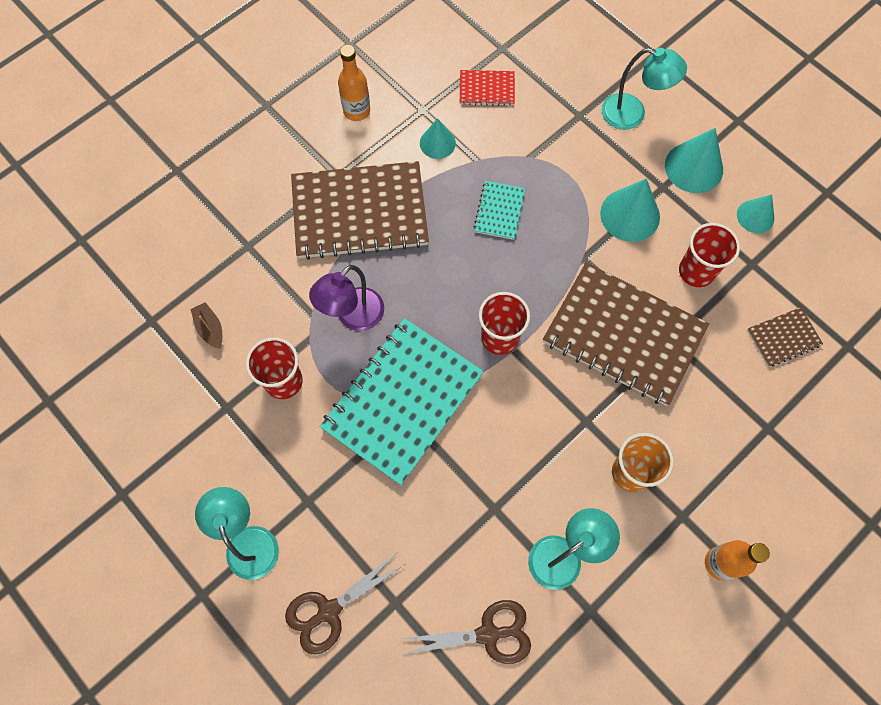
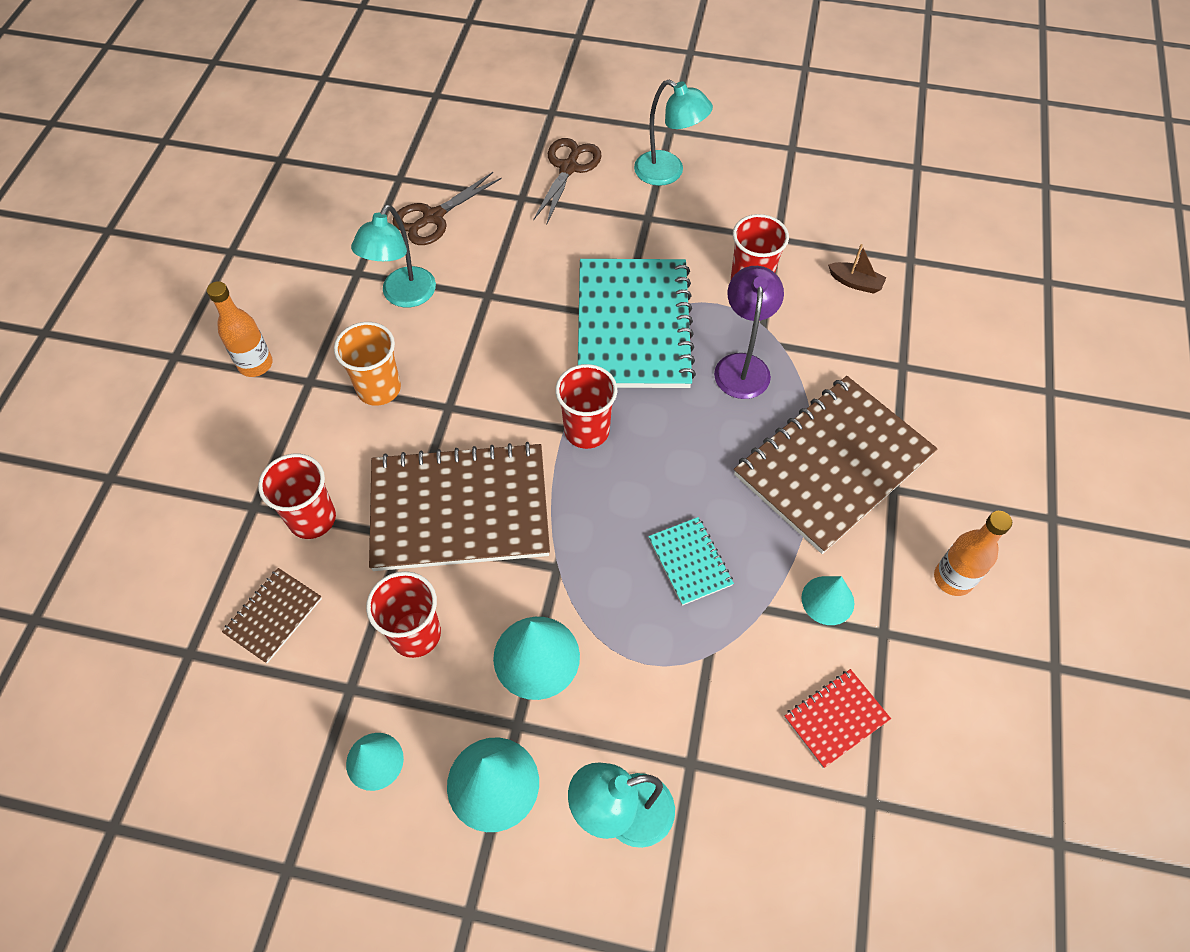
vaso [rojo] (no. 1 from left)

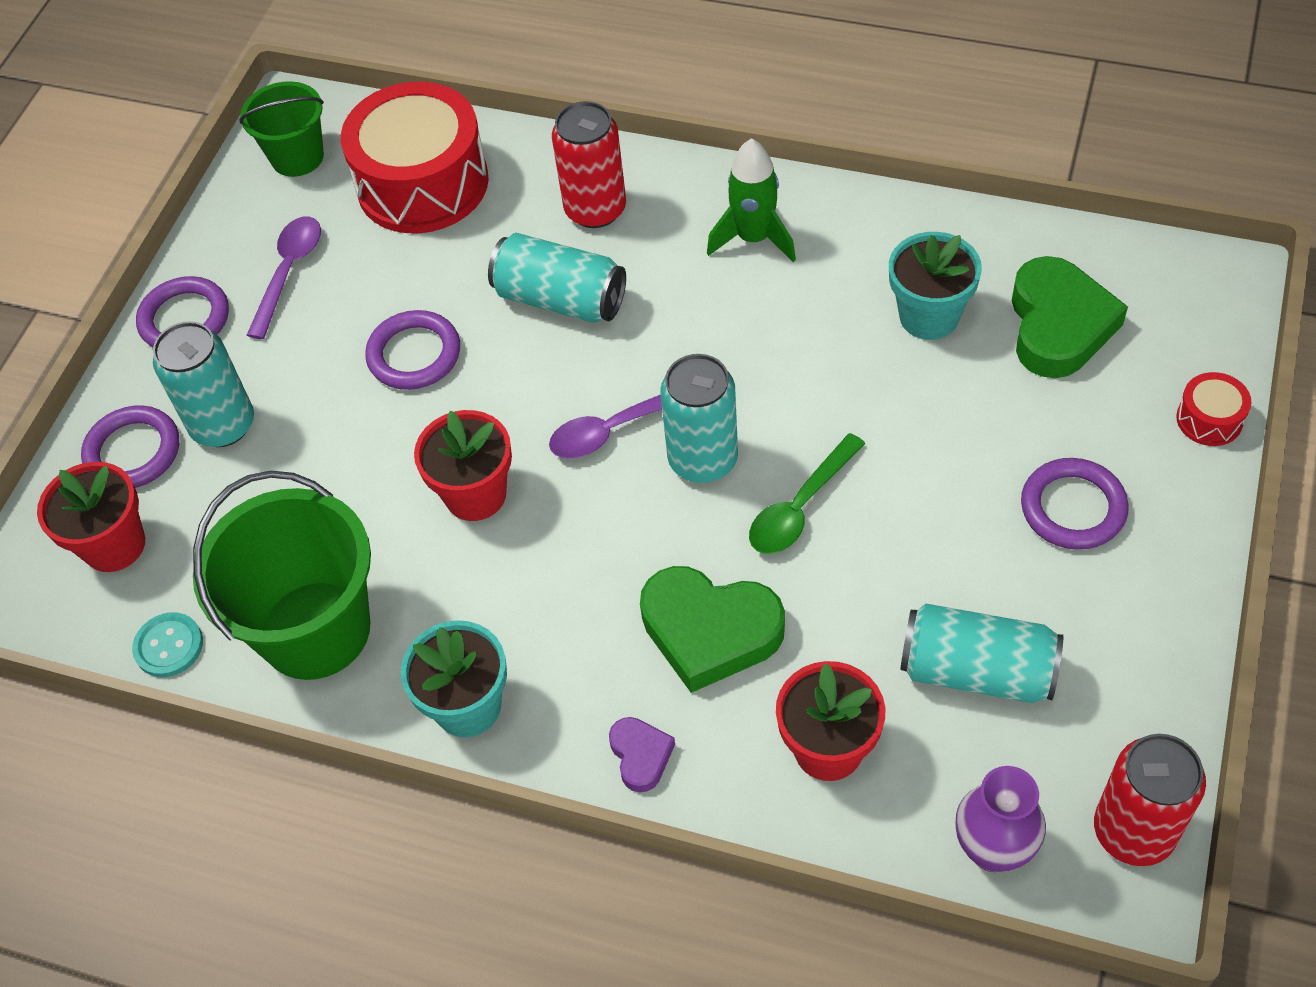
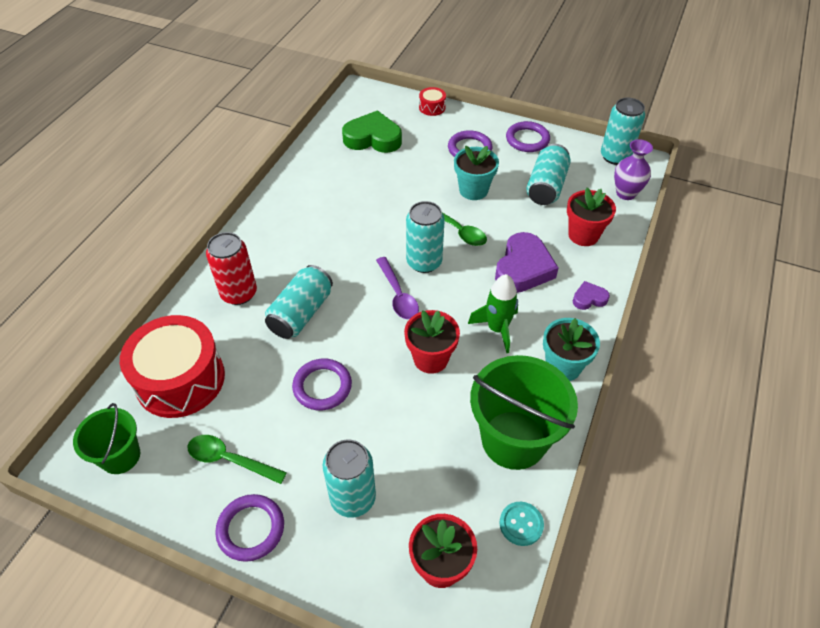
anillo [morado] (no. 4 from left)
cohete [verde]
maceta [turquesa] (no. 1 from left)
cuchara [verde] (no. 1 from left)
corazón [morado] (no. 1 from left)
lata [turquesa] (no. 5 from left)

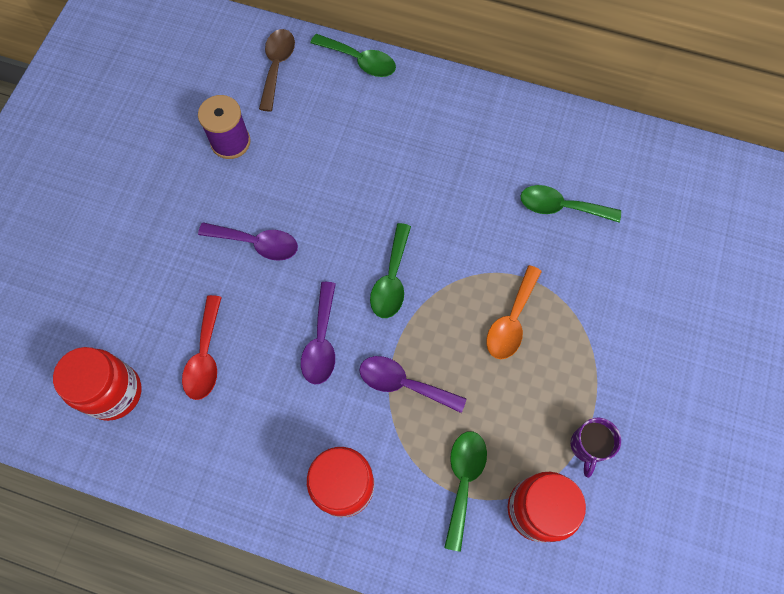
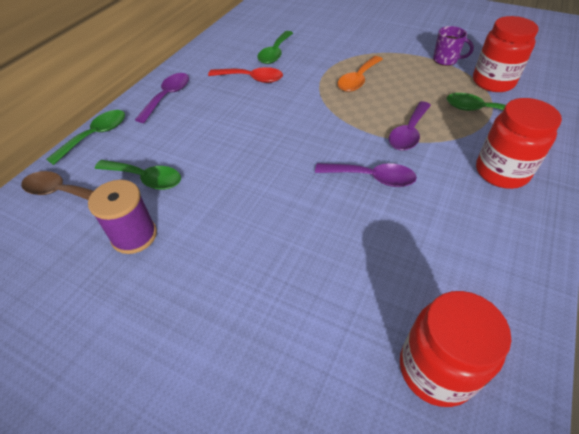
cuchara [rojo]
cuchara [morado] (no. 1 from left)
cuchara [verde] (no. 2 from left)
cuchara [naranja]

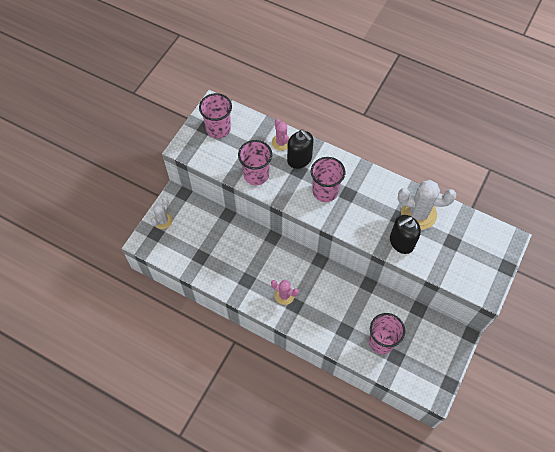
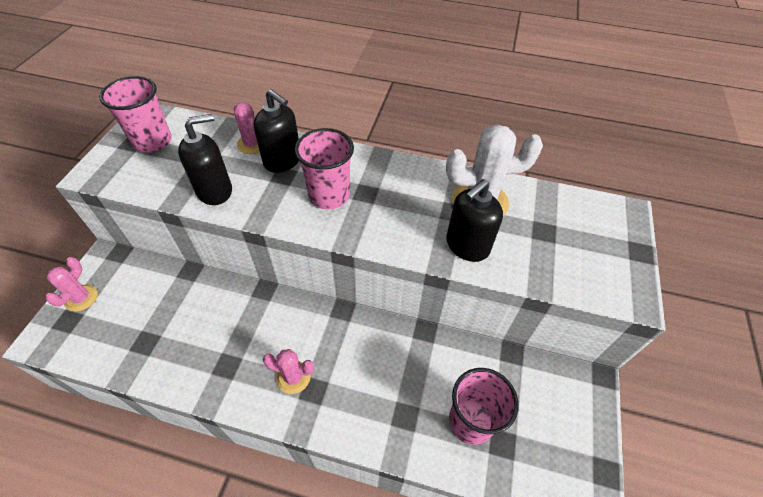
dispensador de jabón [negro] (no. 1 from left)
cactus [rosa] (no. 1 from left)

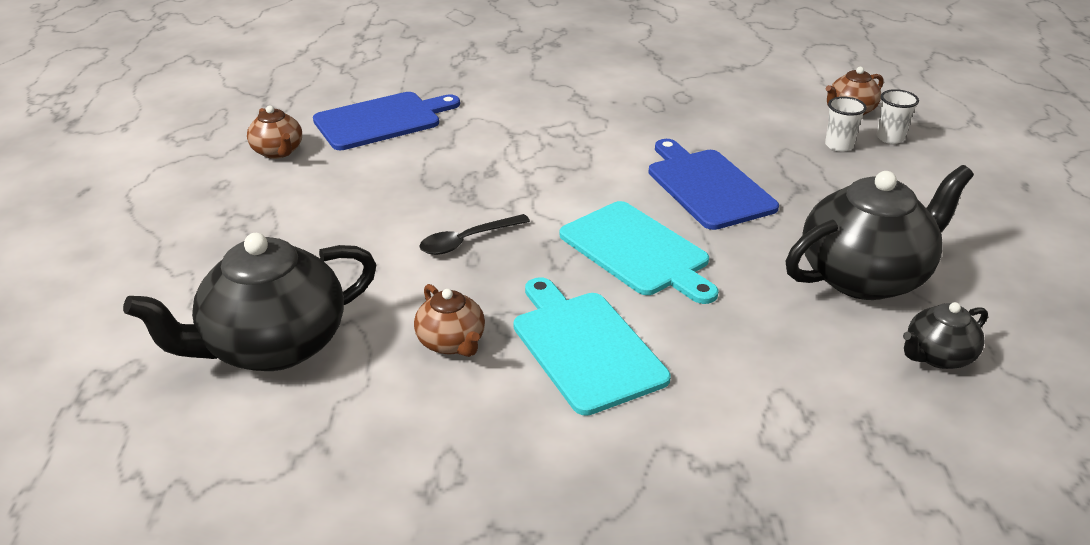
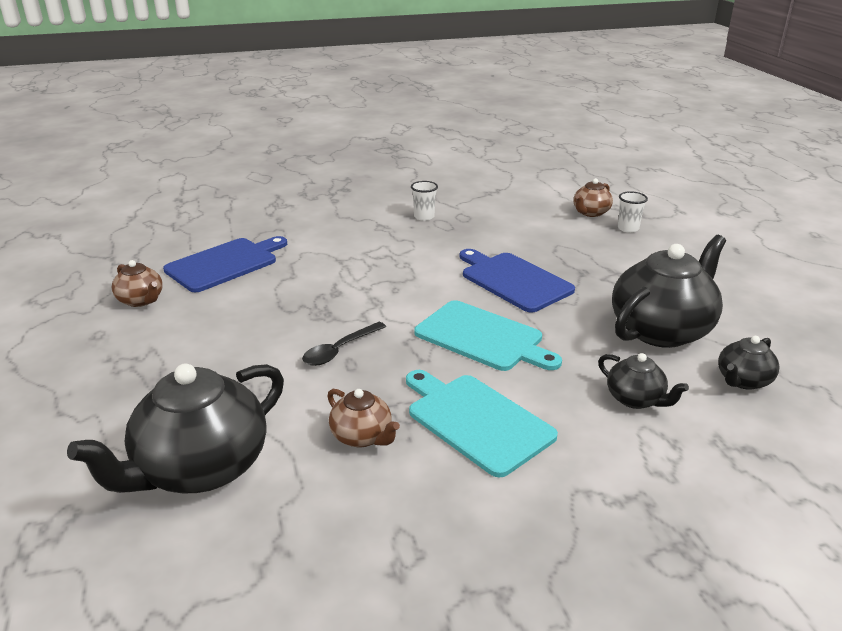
tetera [negro] (no. 2 from left)
vaso [blanco] (no. 1 from left)

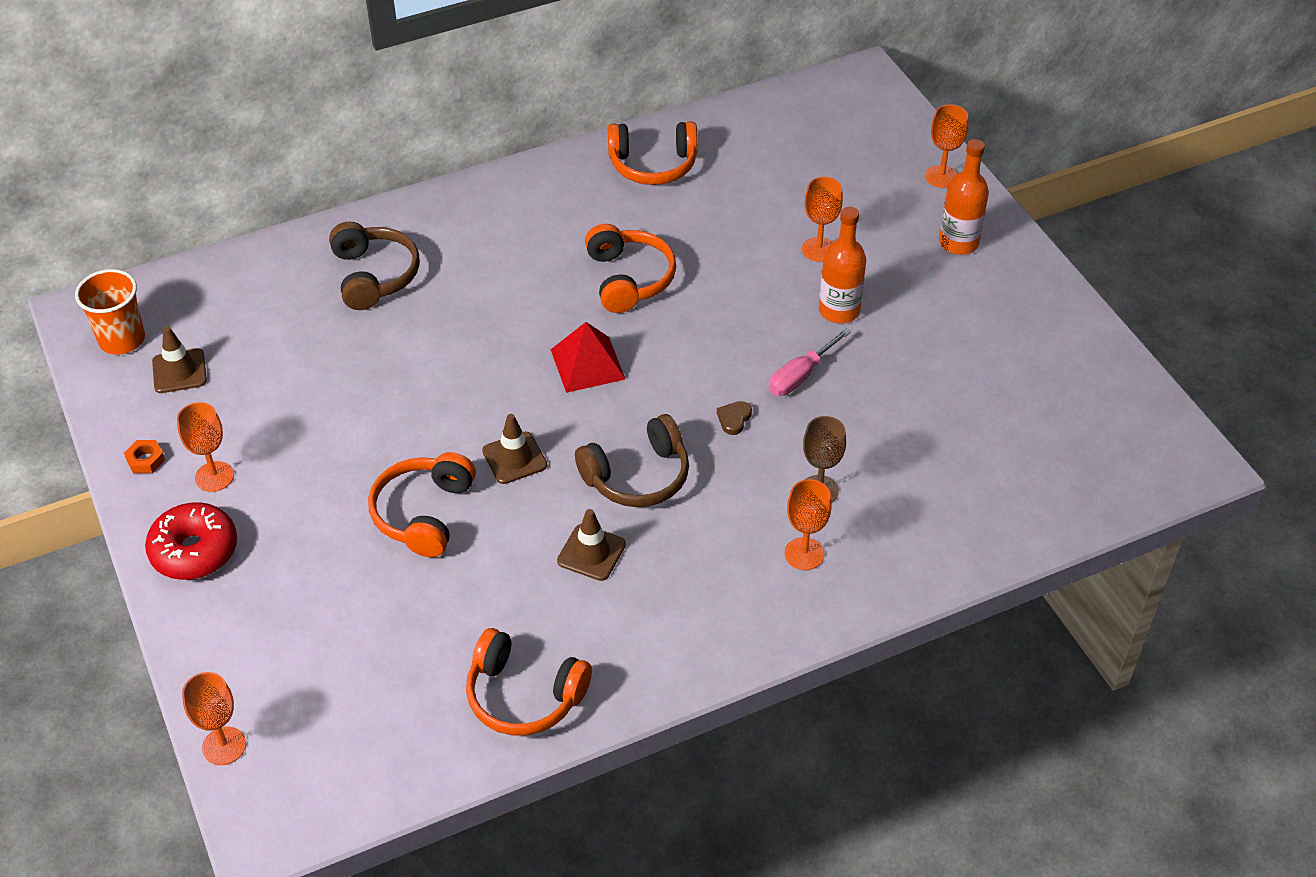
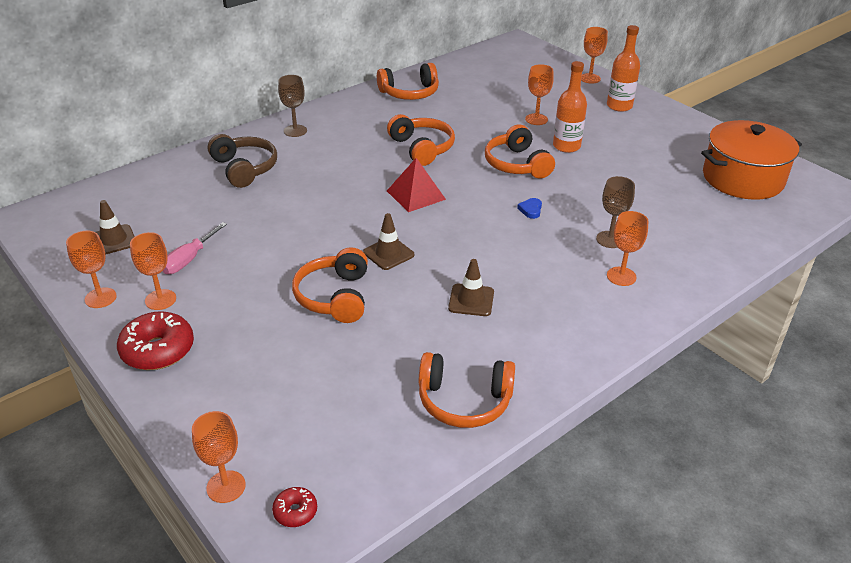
vaso [naranja]
auriculares [marrón] (no. 2 from left in the first image)
rosquilla [rojo] (no. 2 from left)
copa [marrón] (no. 1 from left)
auriculares [naranja] (no. 5 from left)
olla [naranja]
destornillador [rosa]
copa [naranja] (no. 1 from left)
corazón [azul]

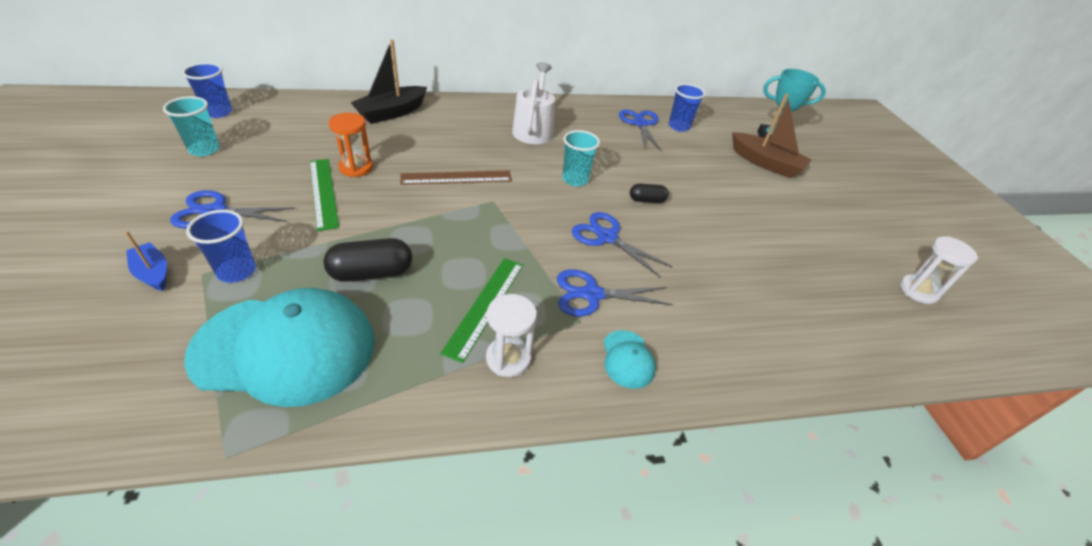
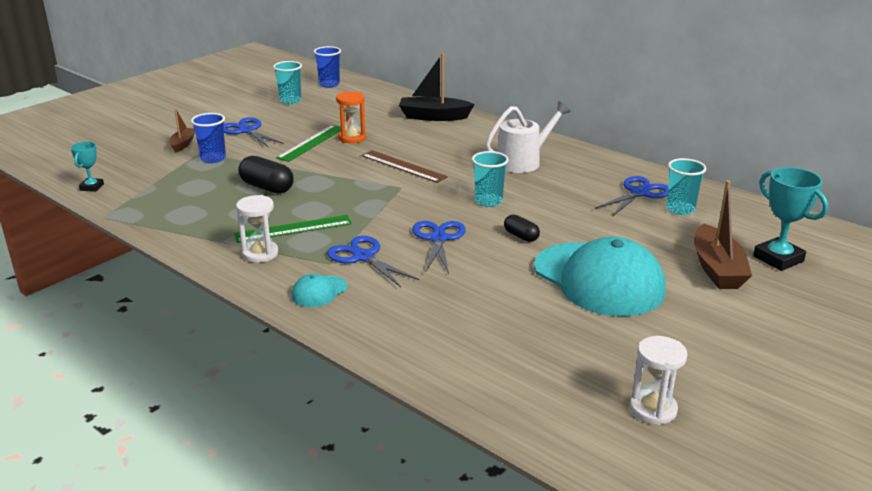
trofeo [turquesa] (no. 1 from left)
gorra [turquesa] (no. 2 from left)
barco [marrón] (no. 1 from left)
vaso [turquesa] (no. 3 from left)

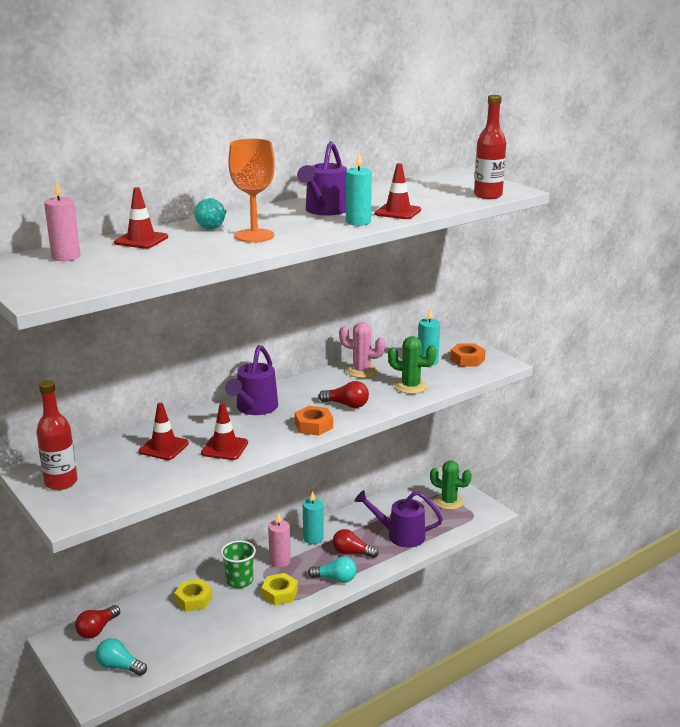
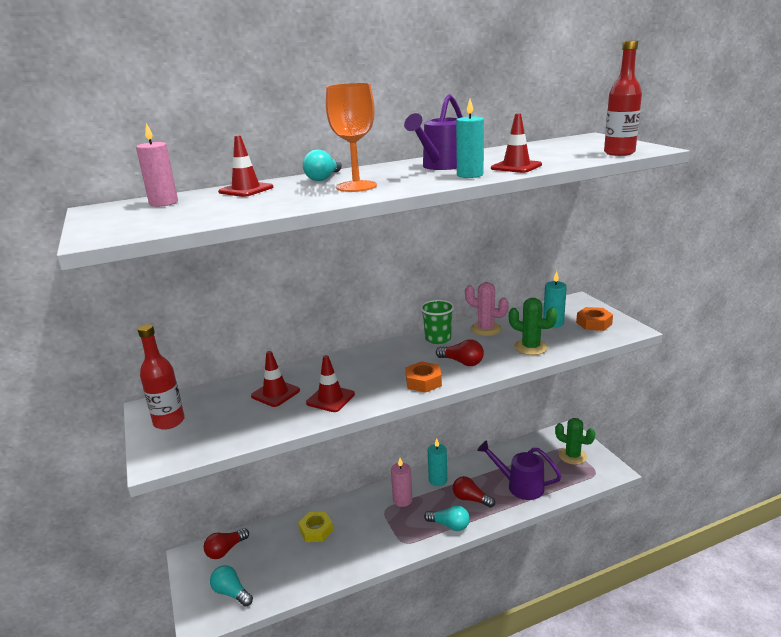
regadera [morado] (no. 1 from left in the first image)
tuerca [amarillo] (no. 2 from left in the first image)
vaso [verde]

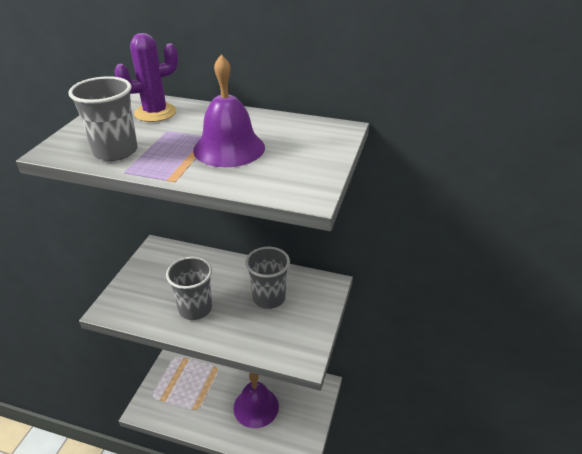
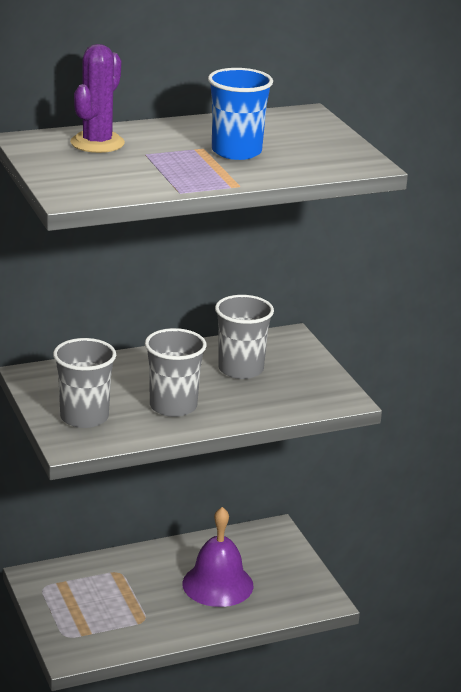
vaso [gris] (no. 1 from left)
vaso [azul]

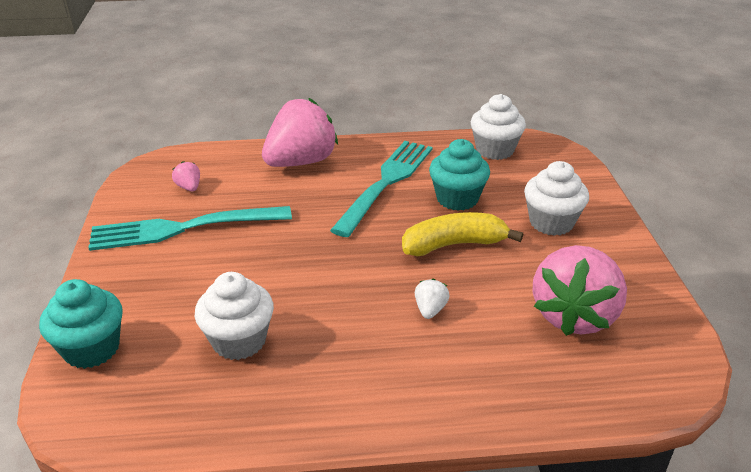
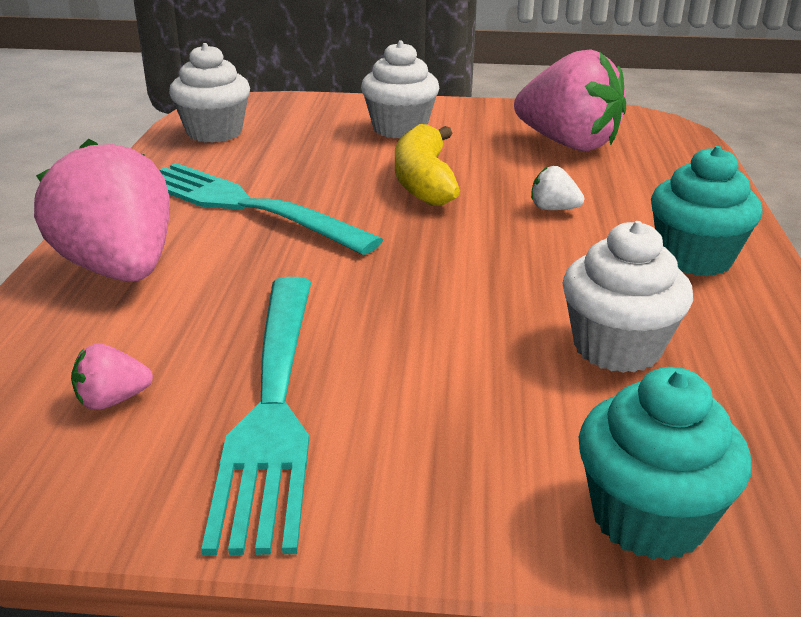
magdalena [turquesa] (no. 2 from left)

